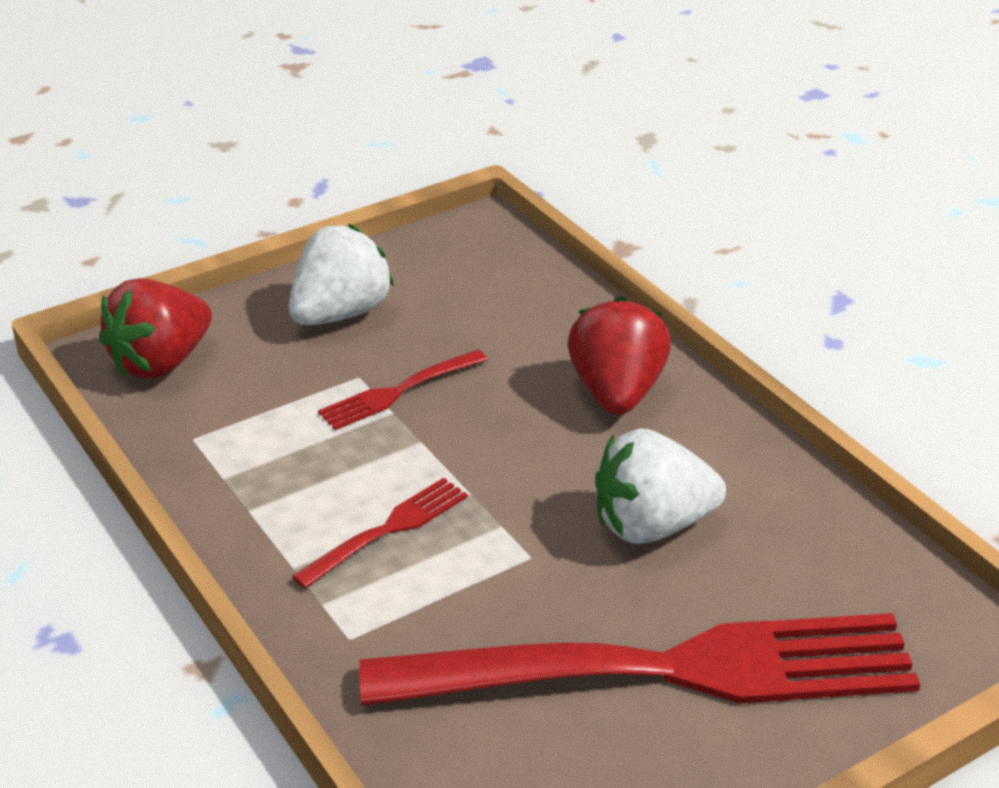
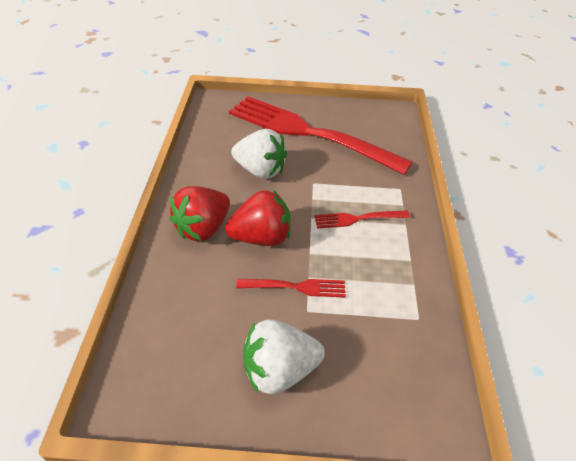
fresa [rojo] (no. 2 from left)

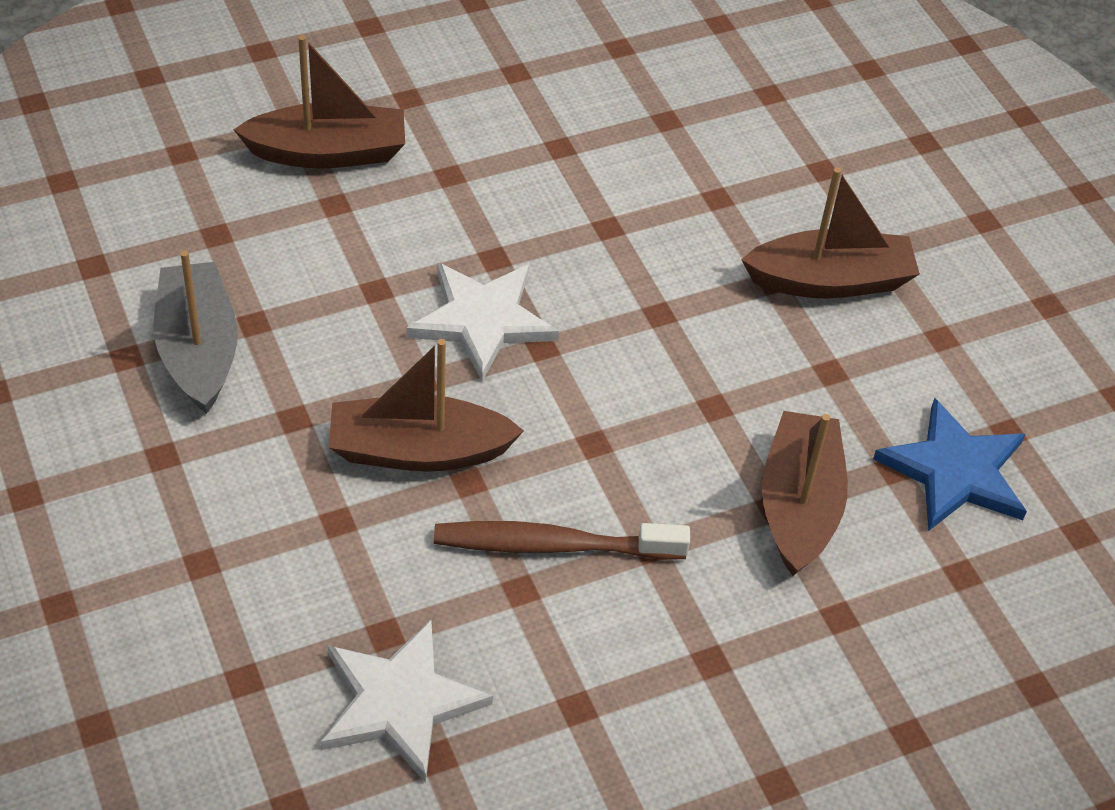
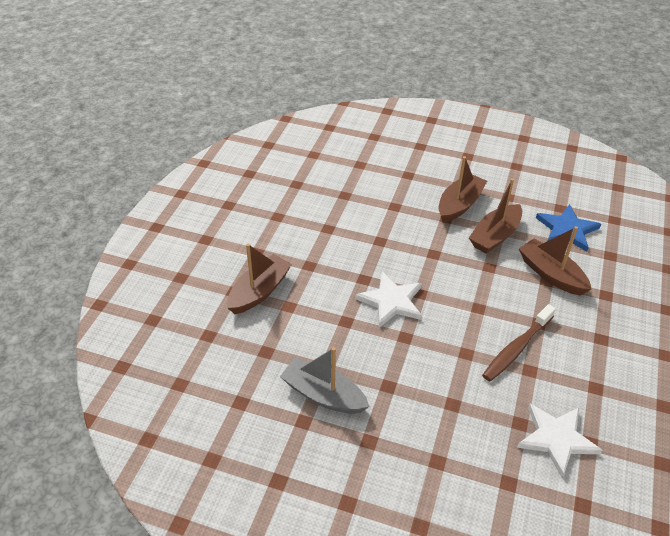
barco [marrón] (no. 3 from left)

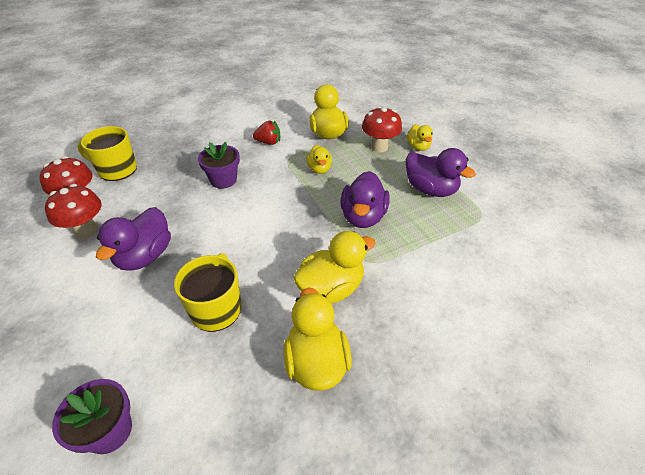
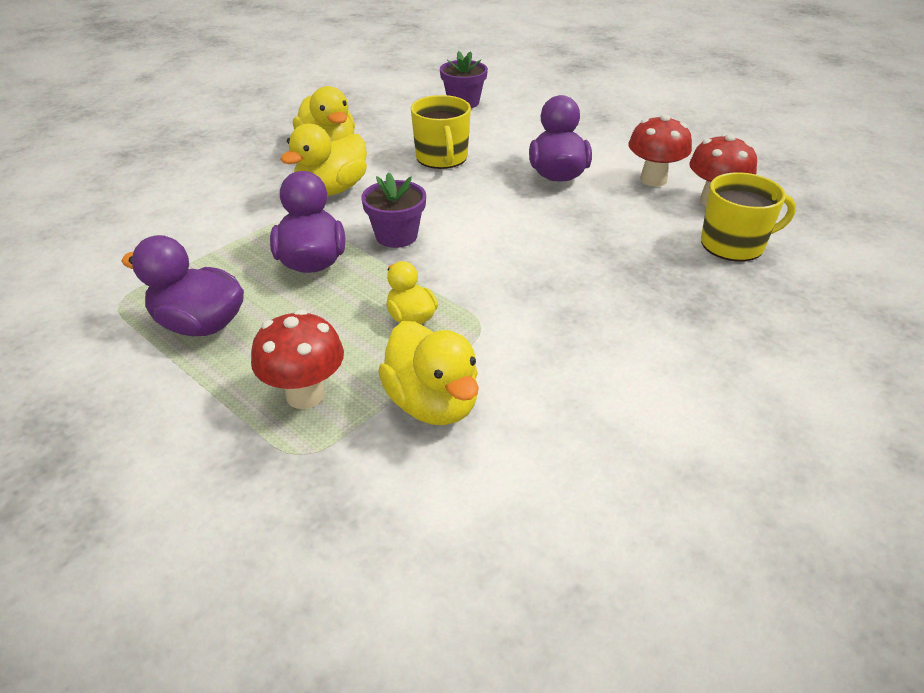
fresa [rojo]
pato [amarillo] (no. 5 from left in the first image)
maceta [morado] (no. 1 from left)

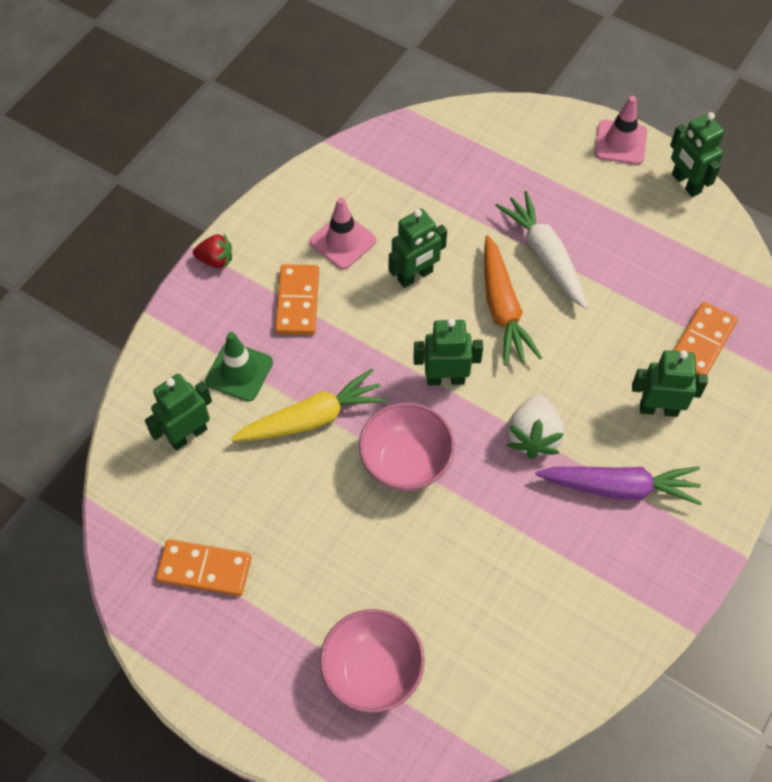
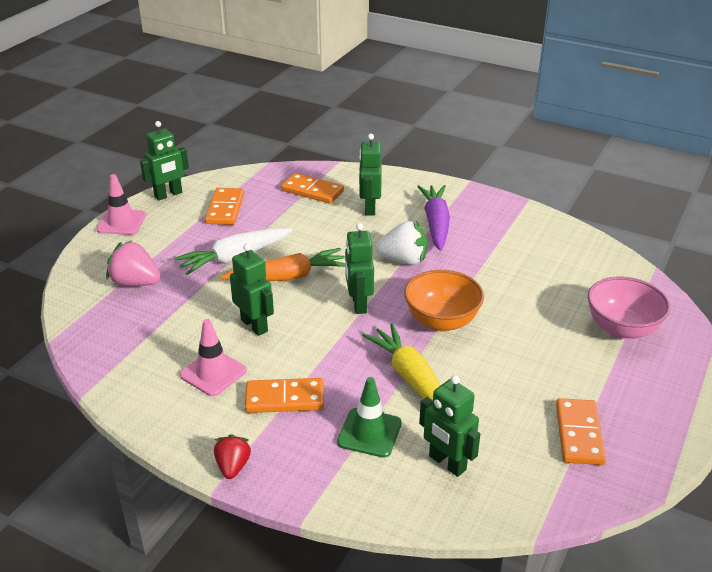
fresa [rosa]
ficha de dominó [naranja] (no. 1 from left)
cuenco [naranja]

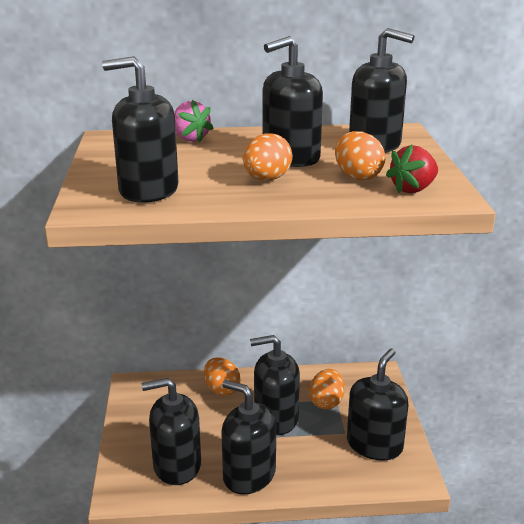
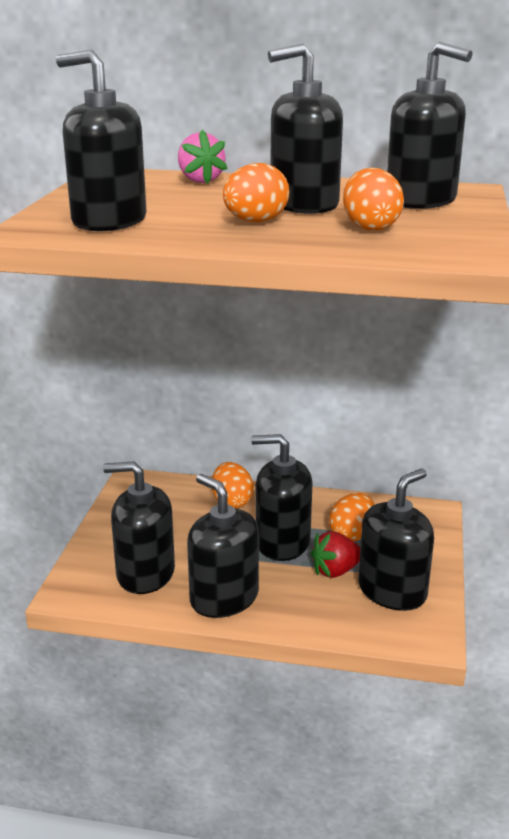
fresa [rojo]

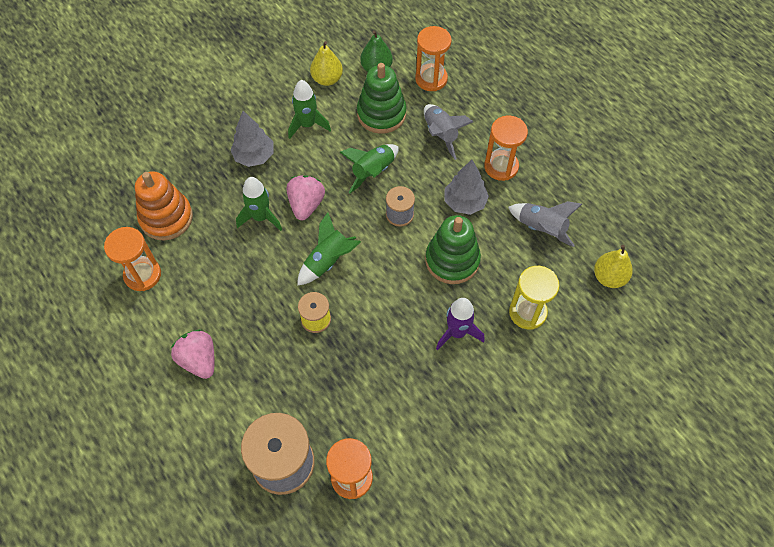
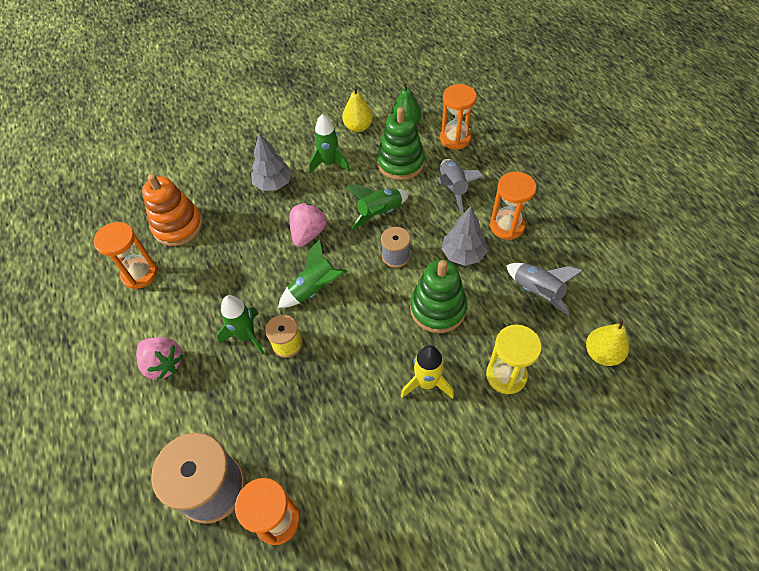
cohete [verde] (no. 1 from left)
cohete [amarillo]
fresa [rosa] (no. 1 from left)

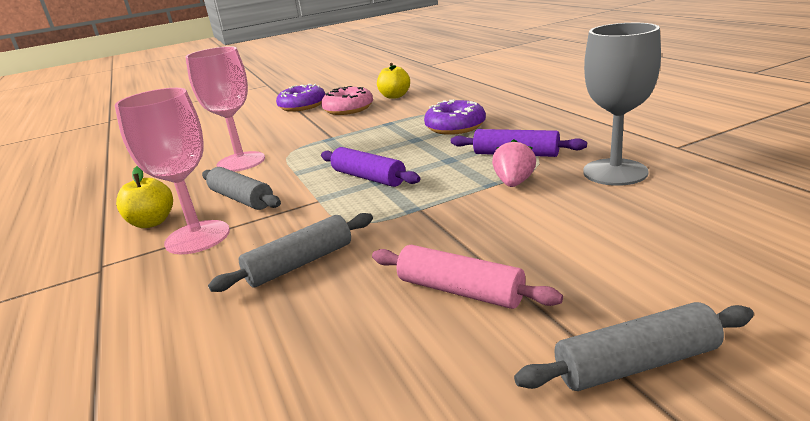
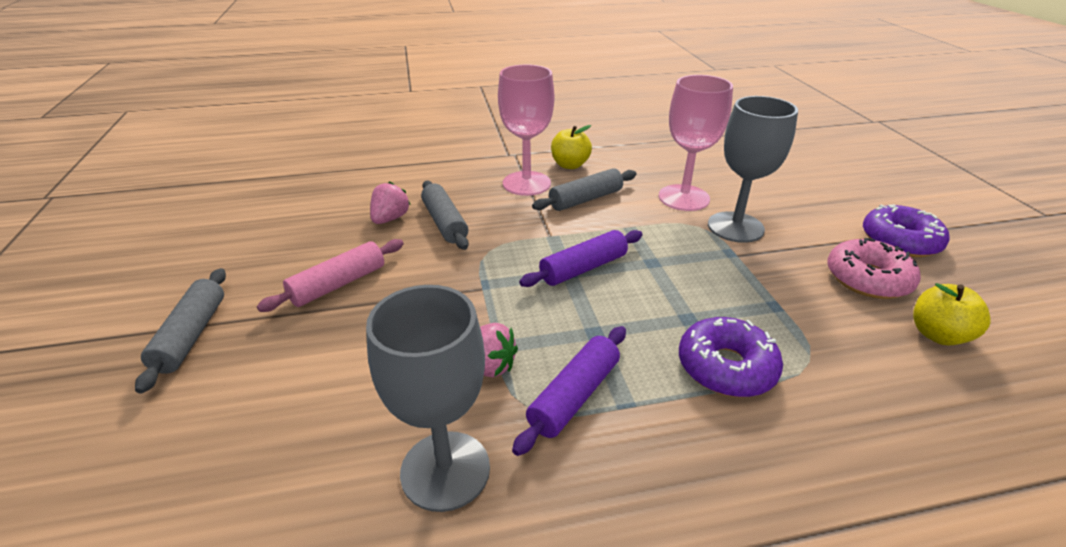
fresa [rosa] (no. 1 from left)
copa [gris] (no. 2 from left)

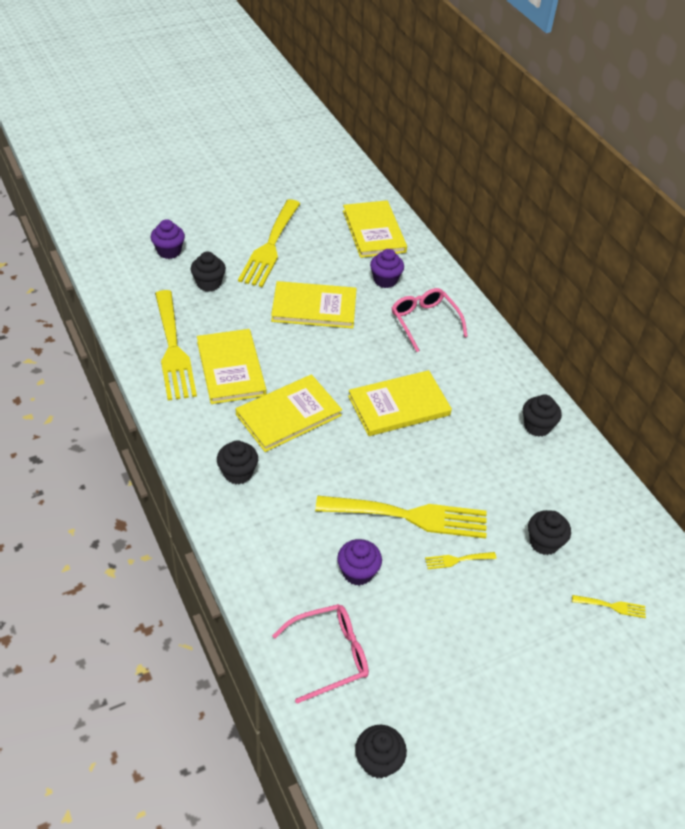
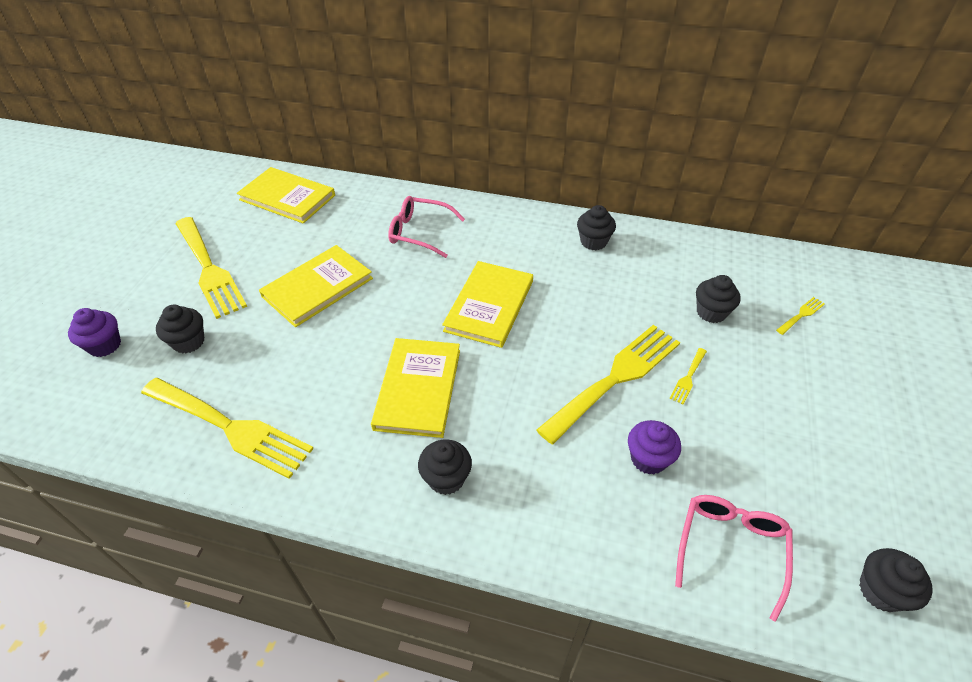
libro [amarillo] (no. 1 from left in the first image)
magdalena [morado] (no. 3 from left in the first image)

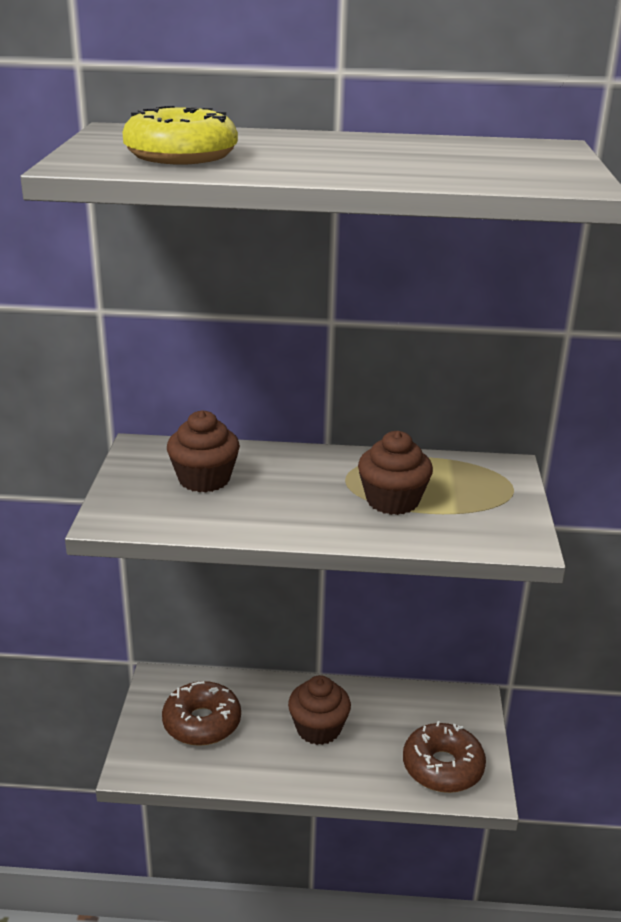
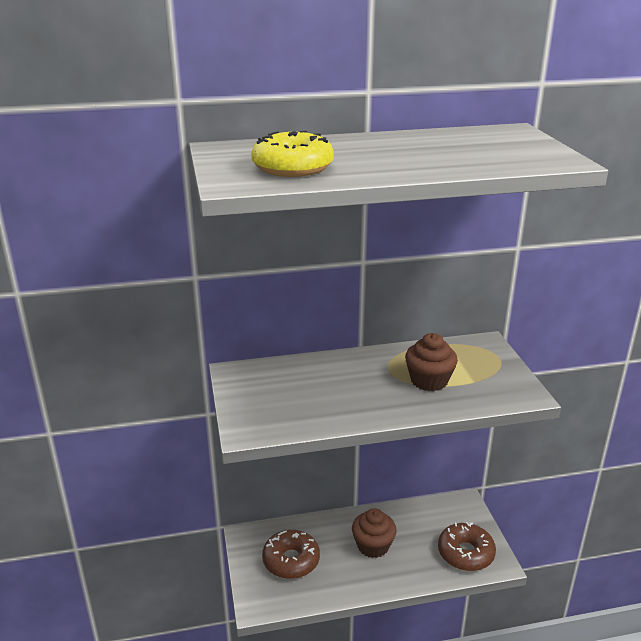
magdalena [marrón] (no. 1 from left in the first image)

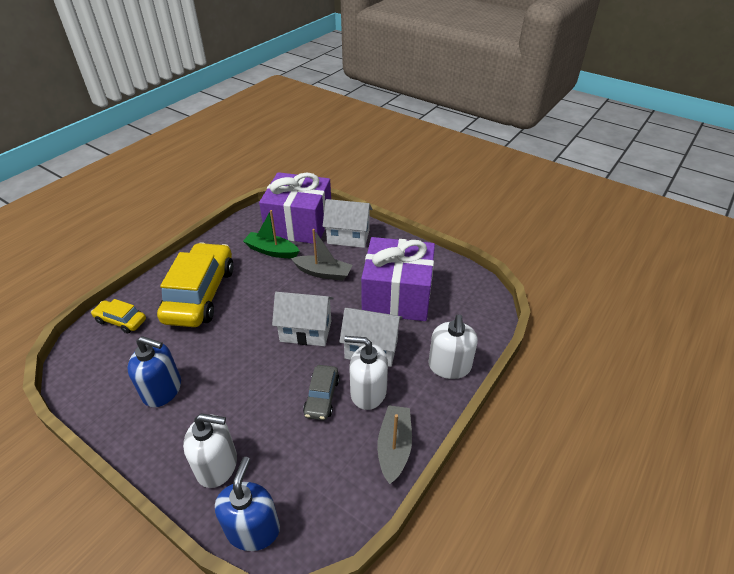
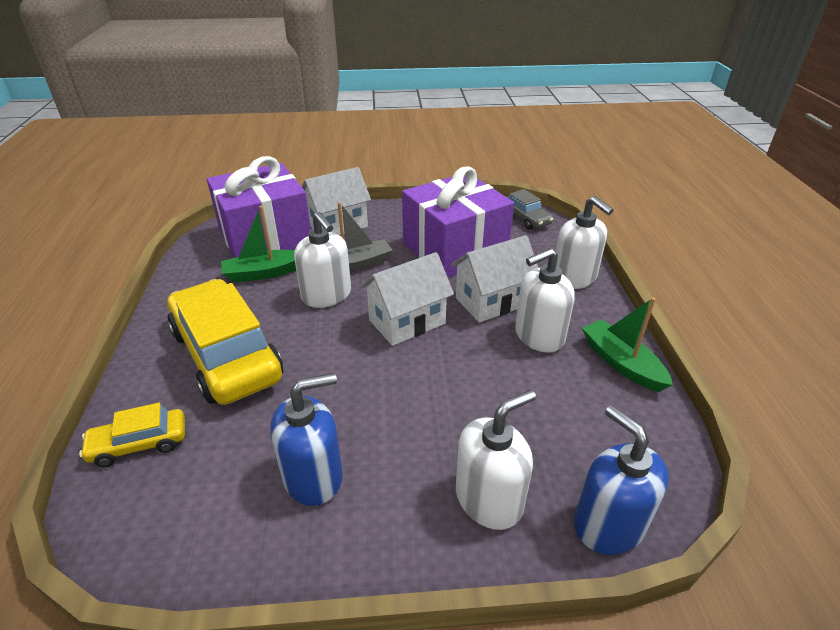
dispensador de jabón [blanco] (no. 1 from left)
coche [gris]
barco [verde] (no. 2 from left)

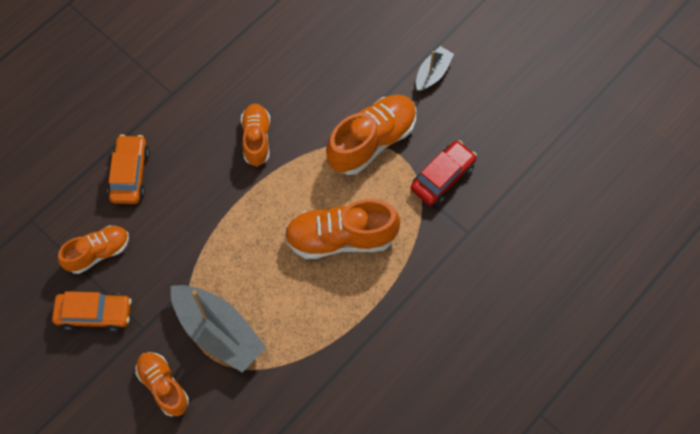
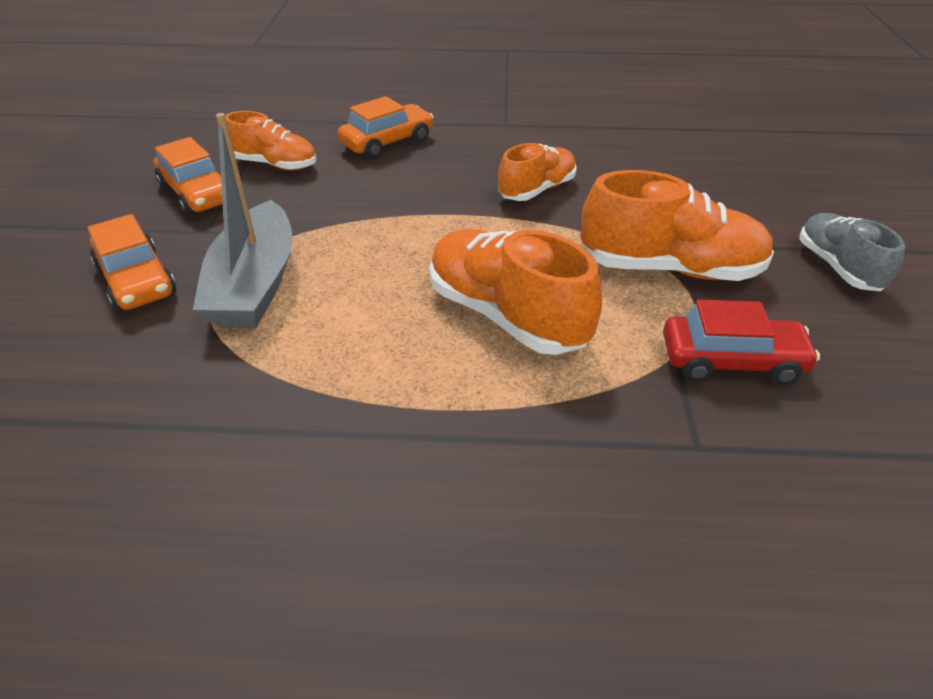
coche [naranja] (no. 1 from left)
zapato [gris]

